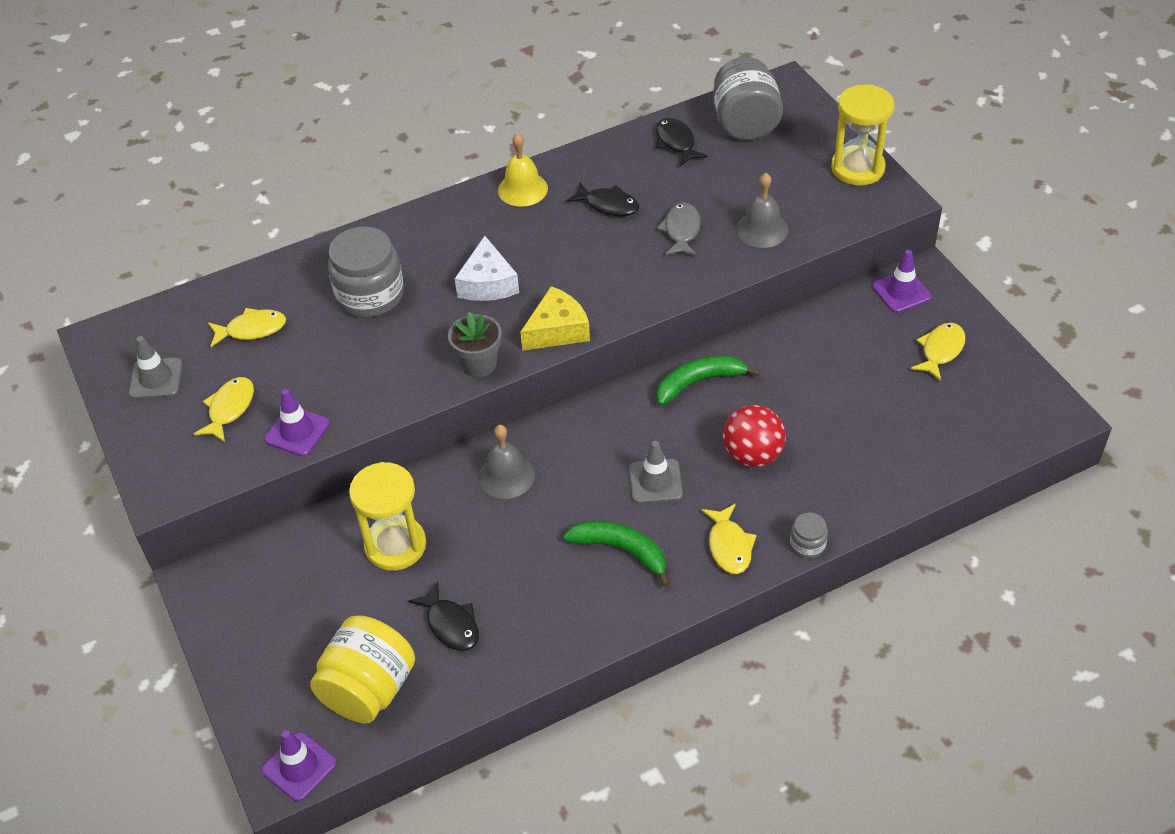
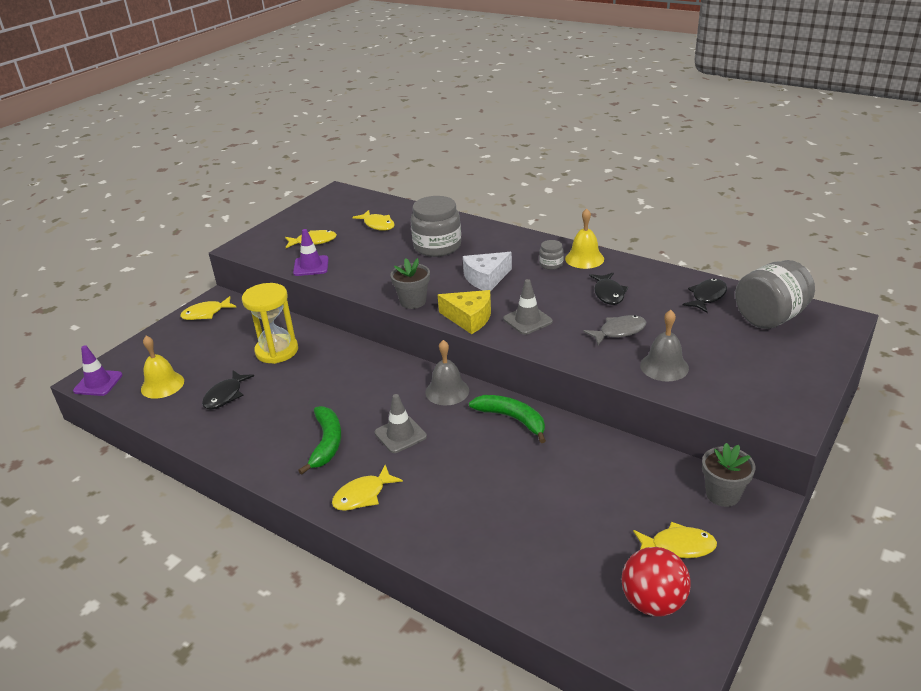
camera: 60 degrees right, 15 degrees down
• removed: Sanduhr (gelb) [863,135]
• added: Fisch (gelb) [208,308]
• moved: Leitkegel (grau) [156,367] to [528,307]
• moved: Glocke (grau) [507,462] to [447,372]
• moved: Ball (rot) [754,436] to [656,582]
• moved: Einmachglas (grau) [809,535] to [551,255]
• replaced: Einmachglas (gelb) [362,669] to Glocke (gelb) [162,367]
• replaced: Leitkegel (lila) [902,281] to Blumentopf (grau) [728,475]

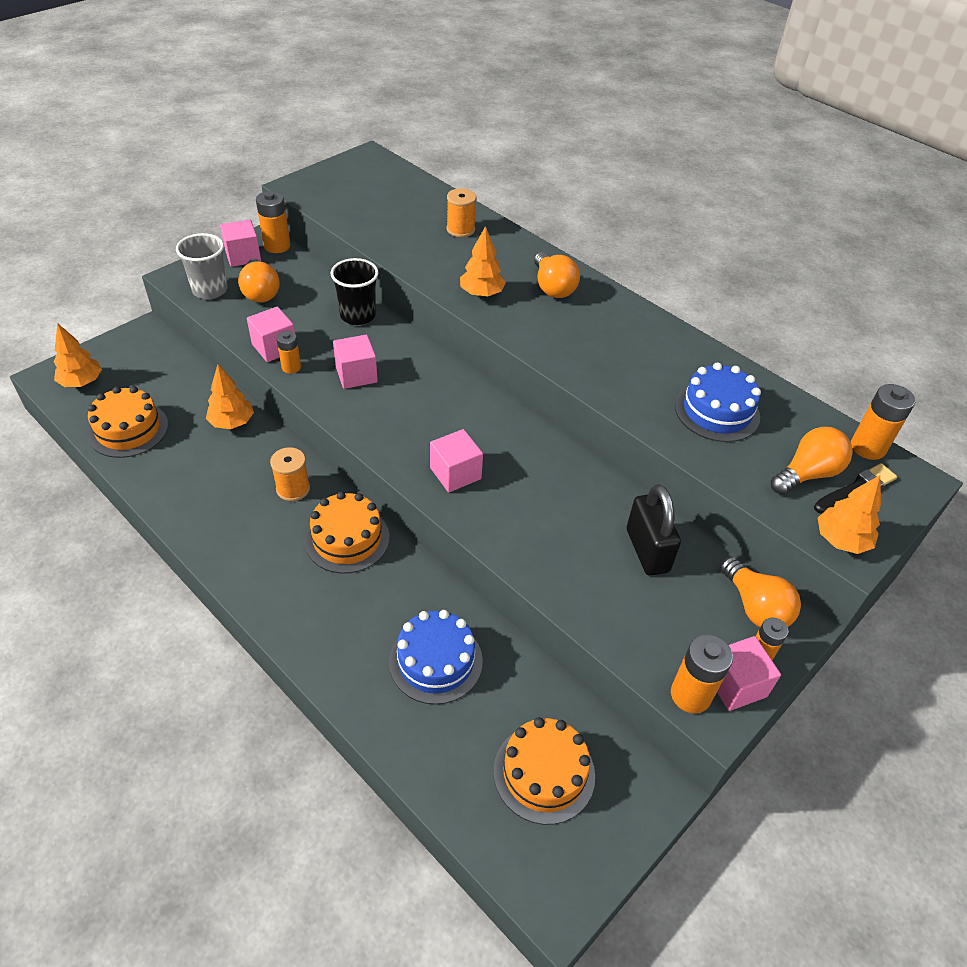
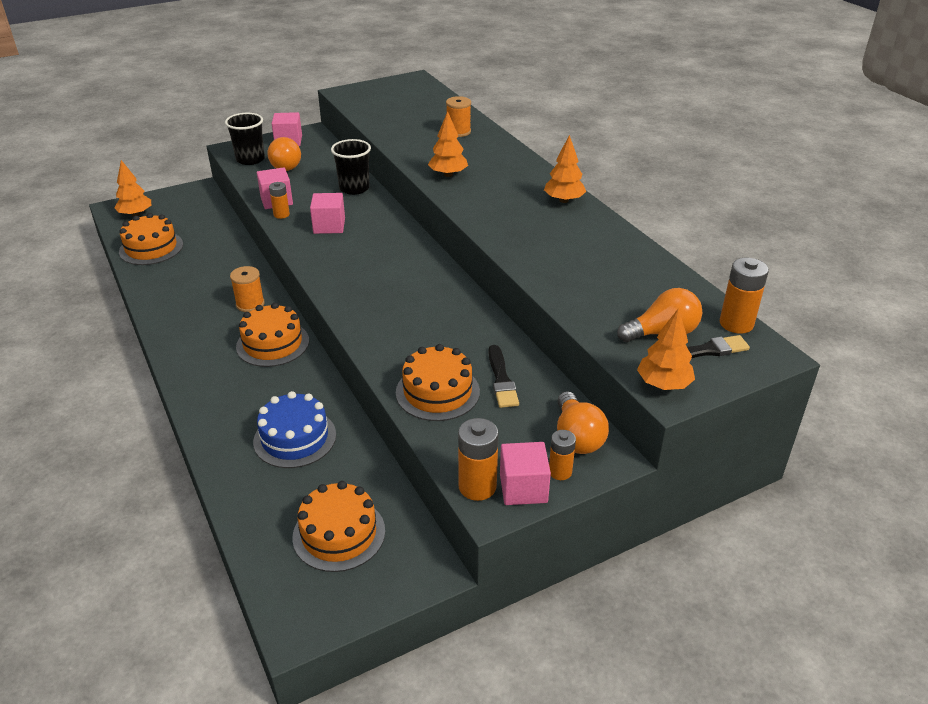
camera: 20 degrees right, 10 degrees down
• removed: Batterie (orange) [273,222]
• removed: Kubus (rosa) [456,460]
• removed: Glühbirne (orange) [557,275]
• removed: Kuchen (blau) [718,402]
• added: Kuchen (orange) [438,382]
• moved: Baum (orange) [230,397] to [565,169]
• replaced: Vorhängeschloss (schwarz) [654,530] to Pinsel (schwarz) [503,376]
• recoloured: Becher (grau) [202,266] to Becher (schwarz) [245,139]

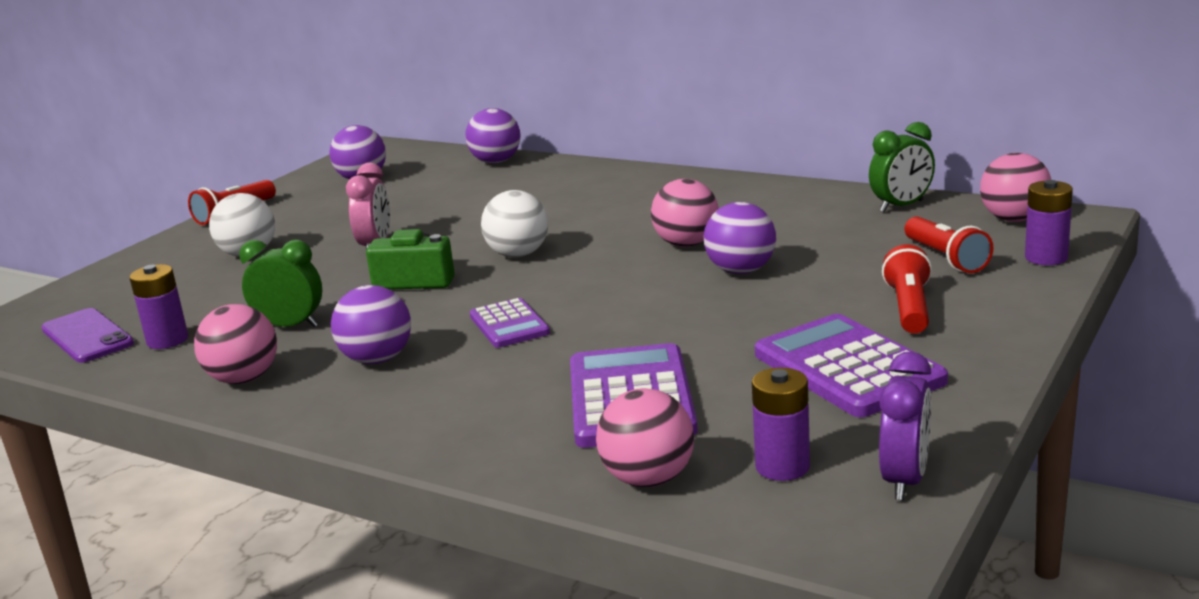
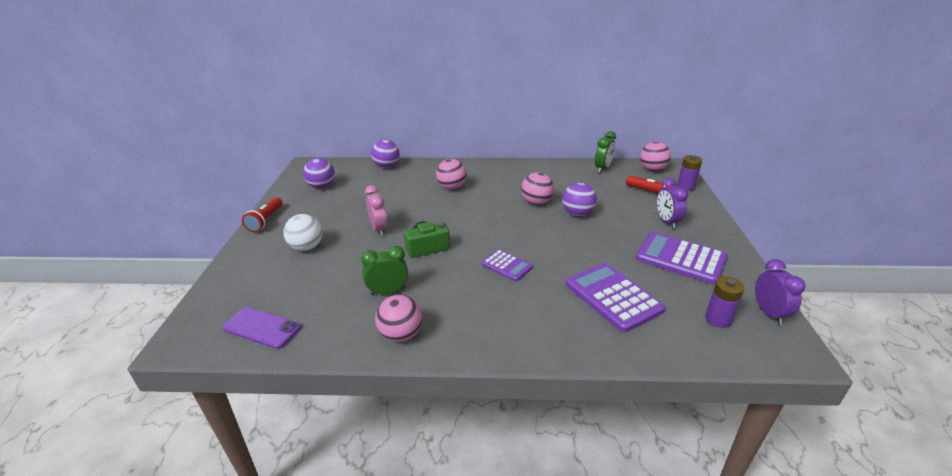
camera: 30 degrees left, 10 degrees up
• removed: Batterie (lila) [158,306]
• removed: Ball (lila) [371,324]
• removed: Ball (weiß) [514,224]
• moved: Ball (rosa) [645,437] to [451,174]
• replaced: Taschenlampe (rot) [907,289] to Wecker (lila) [672,203]

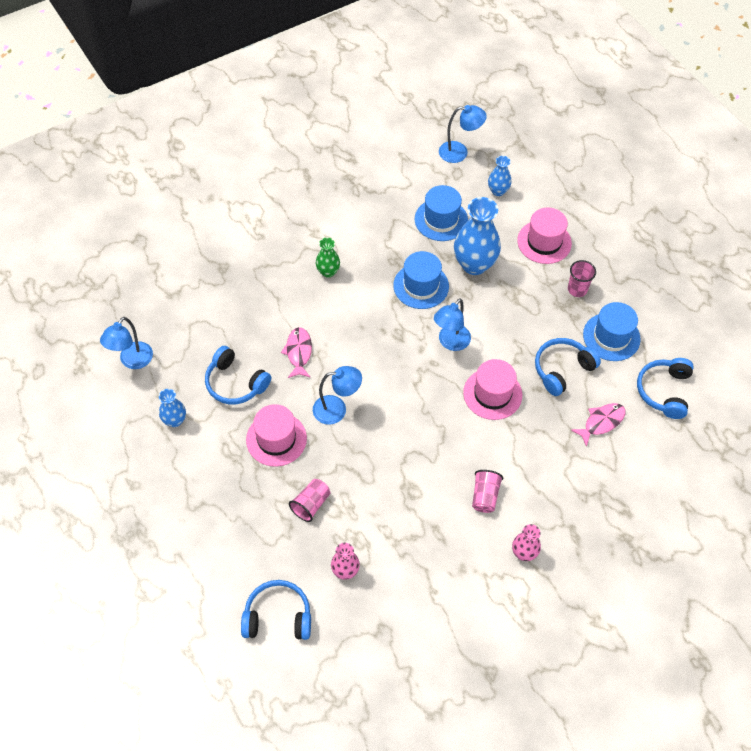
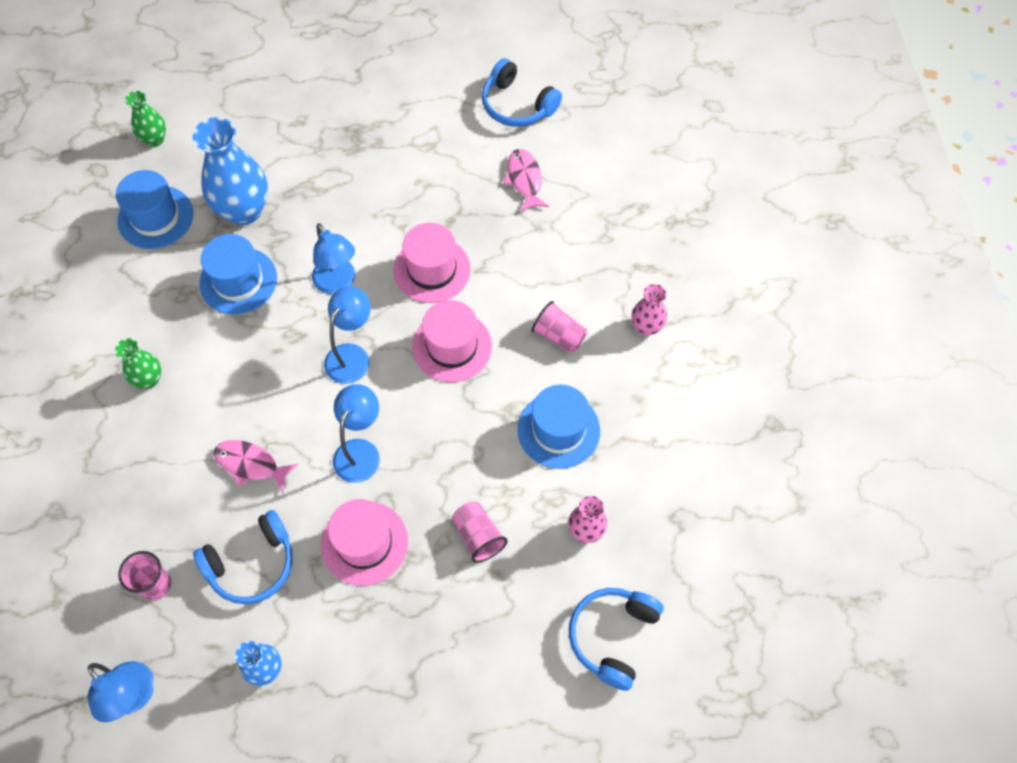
camera: 65 degrees left, 5 degrees up
• removed: Kopfhörer (blau) [568,367]
• moved: Lampe (blau) [463,134] to [347,335]
• moved: Hut (rosa) [544,235] to [452,341]
• moved: Becher (rosa) [582,278] to [144,575]
• moved: Hut (blau) [612,331] to [558,427]
• recoloured: Vase (blau) [499,176] to Vase (grün) [145,119]

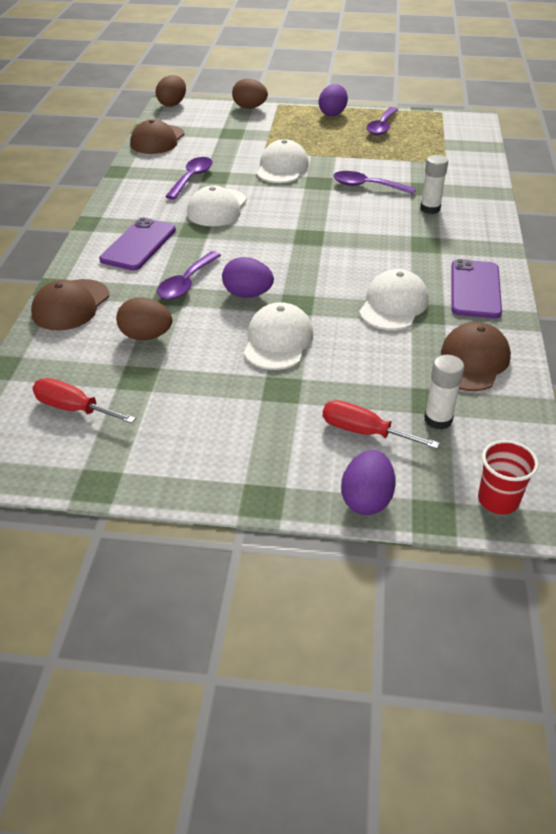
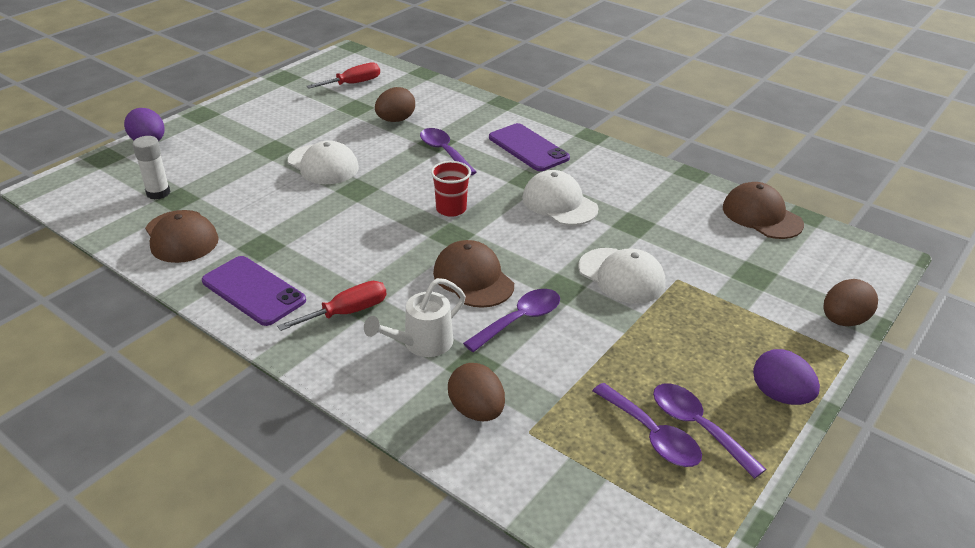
camera: 120 degrees right, 5 degrees down
• removed: Ei (lila) [248,277]
• removed: Kappe (weiß) [394,299]
• moved: Kappe (braun) [70,305] to [473,274]
• moved: Ei (braun) [171,91] to [476,392]
• moved: Löffel (lila) [189,178] to [647,425]
• moved: Schraubenzieher (rot) [381,424] to [331,306]
• moved: Becher (rot) [508,477] to [451,189]
• replaced: Klebestift (weiß) [434,184] to Gießkanne (weiß) [415,317]

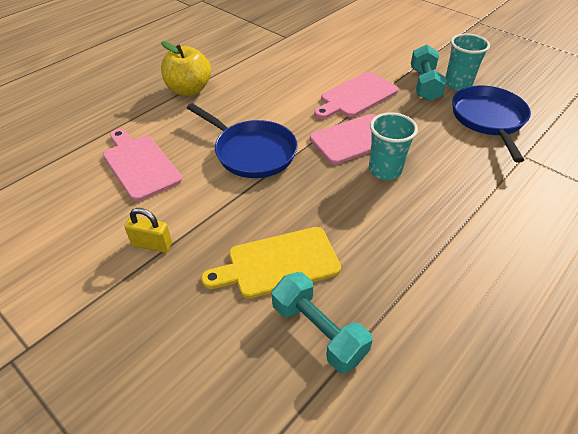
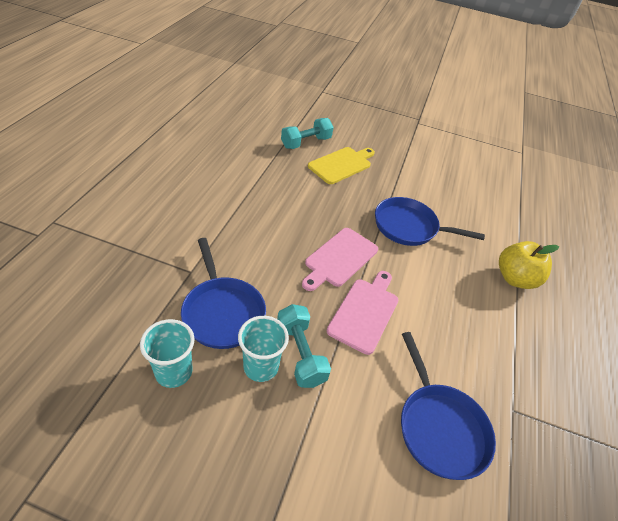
camera: 150 degrees right, 0 degrees up
• removed: Schneidebrett (rosa) [142,165]
• removed: Vorhängeschloss (gelb) [148,230]
• added: Pfanne (blau) [448,406]
• moved: Becher (türkis) [393,146] to [167,353]
• turned: Hantel (türkis) [322,322] = [307,133] 60 degrees counterclockwise

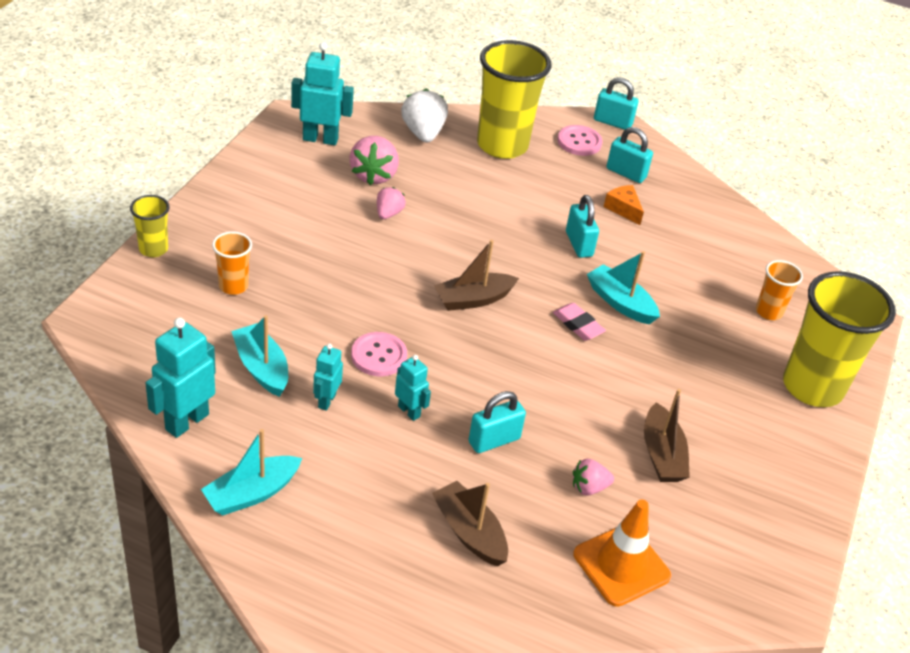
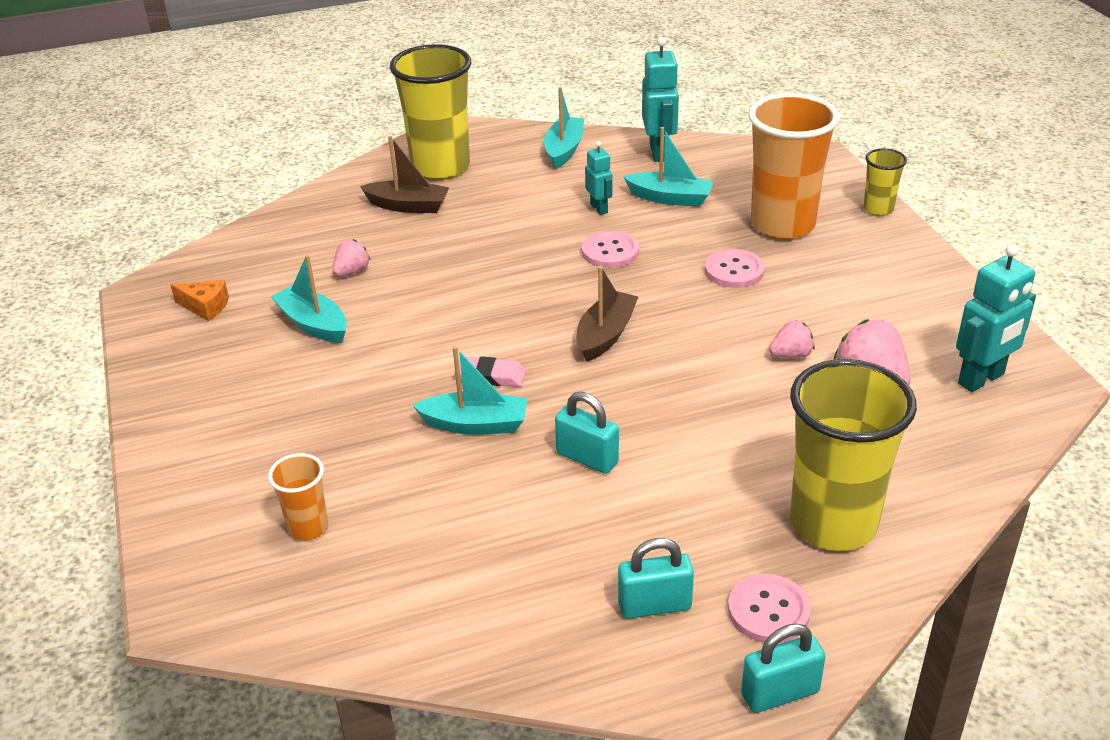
camera: 145 degrees right, 5 degrees down
• removed: Roboter (türkis) [413,388]
• removed: Erdbeere (weiß) [424,116]
• removed: Vorhängeschloss (türkis) [497,422]
• removed: Leitkegel (orange) [622,553]
• added: Knopf (rosa) [735,268]
• moved: Käse (orange) [624,205] to [199,300]
• moved: Becher (gelb) [839,339] to [430,112]
• recoloured: Boot (braun) [667,435] to Boot (türkis) [309,299]
• turned: Erdbeere (rosa) [391,203] = [792,339] 90 degrees counterclockwise
• resized: Becher (orange) [232,263] = [793,166] x2.11

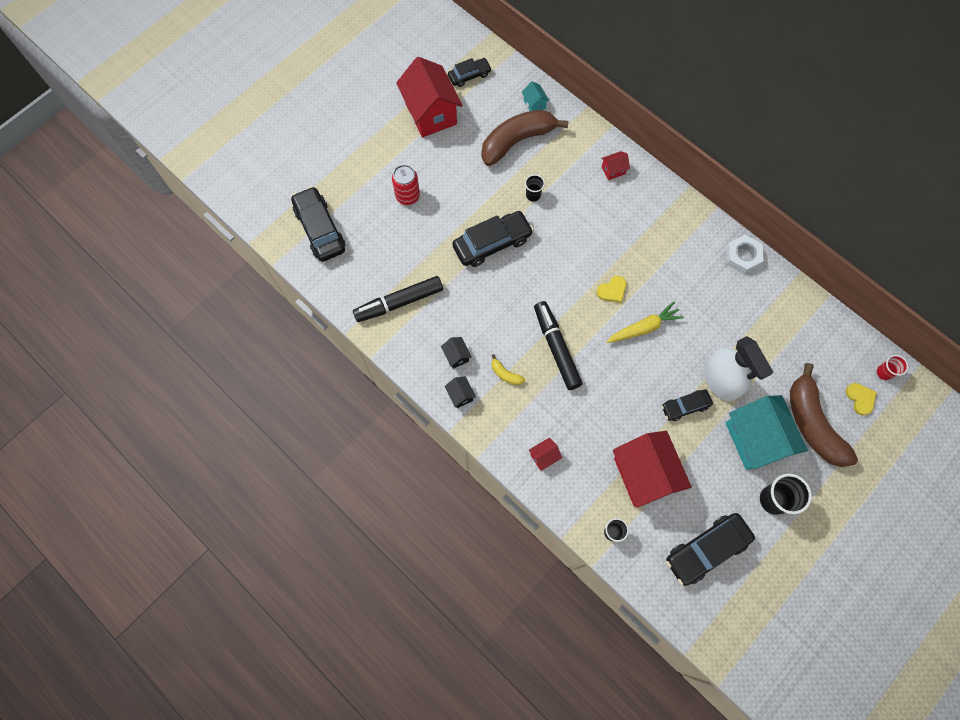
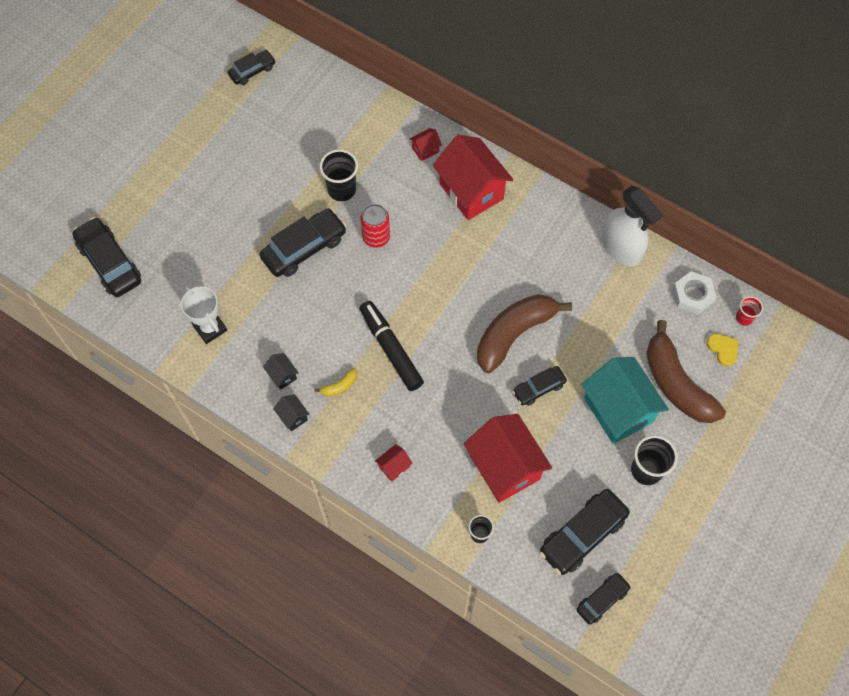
camera: 10 degrees left, 5 degrees down
• removed: Haus (türkis) [535,96]
• removed: Herz (gelb) [611,289]
• removed: Karotte (gelb) [645,322]
• added: Auto (schwarz) [604,598]
• moved: Dose (rot) [406,185] to [375,226]
• moved: Haus (rot) [429,97] to [473,177]
• moved: Banane (braun) [525,138] to [524,333]
• moved: Sprühflasche (weiß) [739,369] to [632,226]
• moved: Sechskantmutter (weiß) [745,254] to [694,293]
• replaced: Filzstift (schwarz) [398,299] to Pokal (weiß) [204,315]
• turned: Banane (gelb) [508,369] = [335,382] 60 degrees counterclockwise
• resized: Becher (schwarz) [535,188] = [338,175] x1.72

